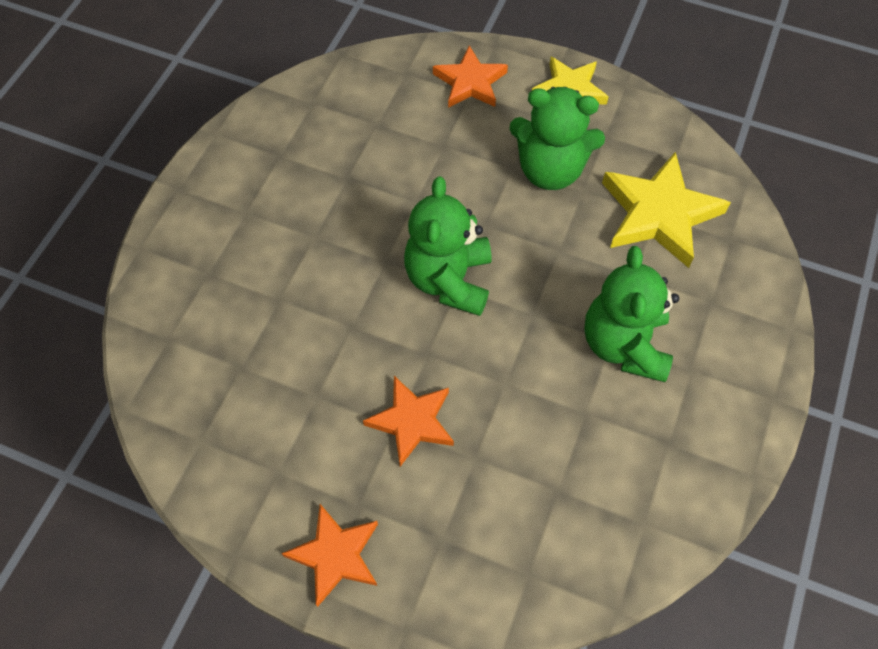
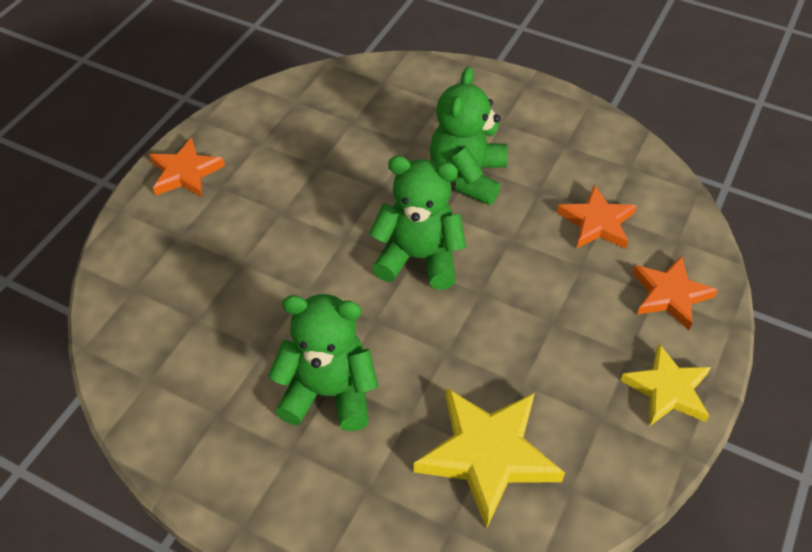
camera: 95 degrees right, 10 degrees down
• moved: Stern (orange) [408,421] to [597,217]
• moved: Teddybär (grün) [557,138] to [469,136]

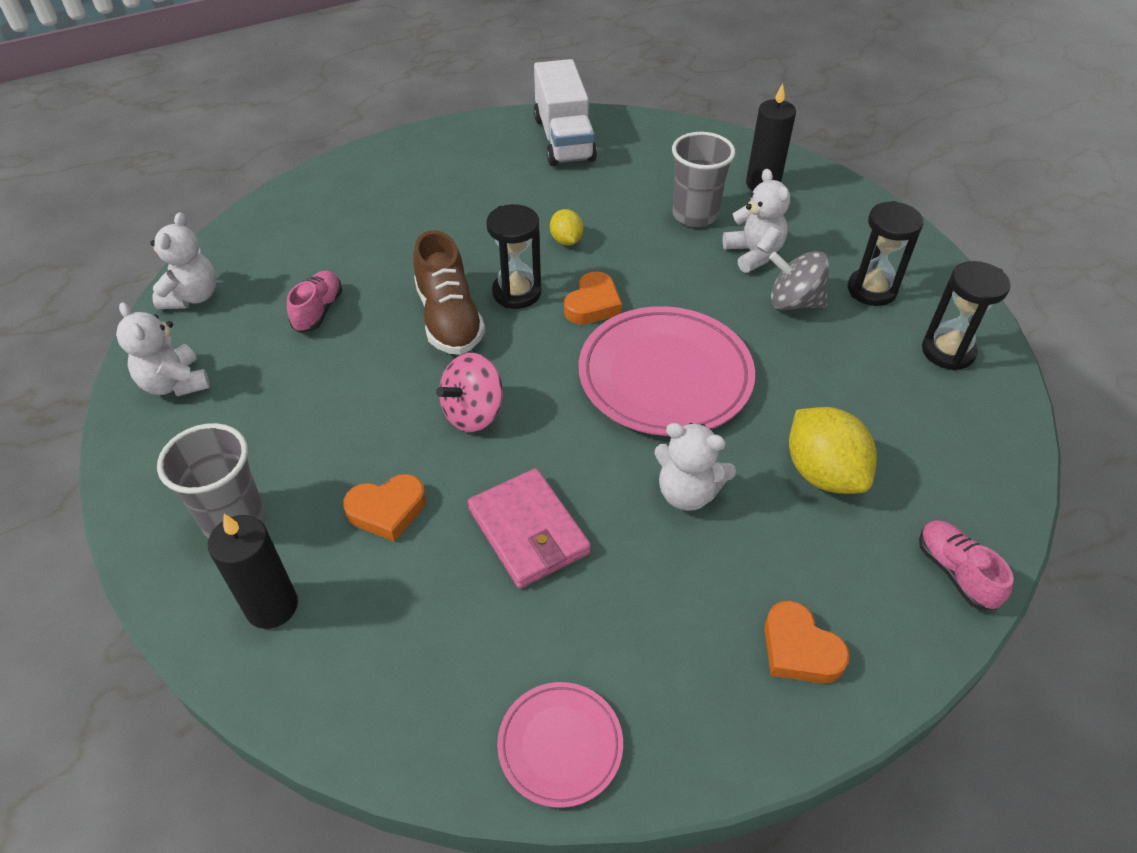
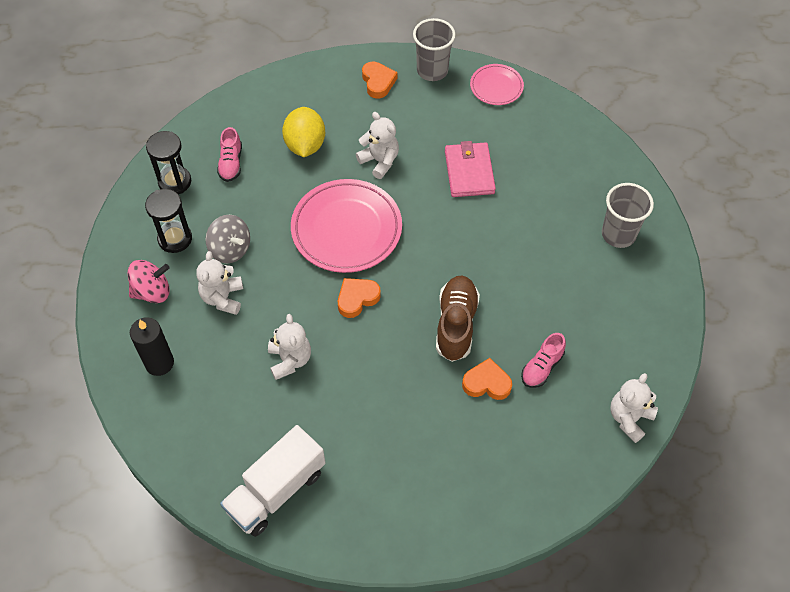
camera: 155 degrees left, 10 degrees up
• removed: Kerze (schwarz) [253,571]
• removed: Sanduhr (schwarz) [513,256]
• removed: Zitrone (gelb) [566,227]
• moved: Teddybär (weiß) [163,349] to [289,347]
• moved: Herz (orange) [384,508] to [487,379]
• moved: Kreisel (rosa) [469,392] to [149,281]
• moved: Becher (grau) [703,179] to [434,49]
• moved: Schuh (rosa) [966,565] to [229,154]
• turned: Lastwagen (weiß) [565,112] = [272,481] 150 degrees counterclockwise

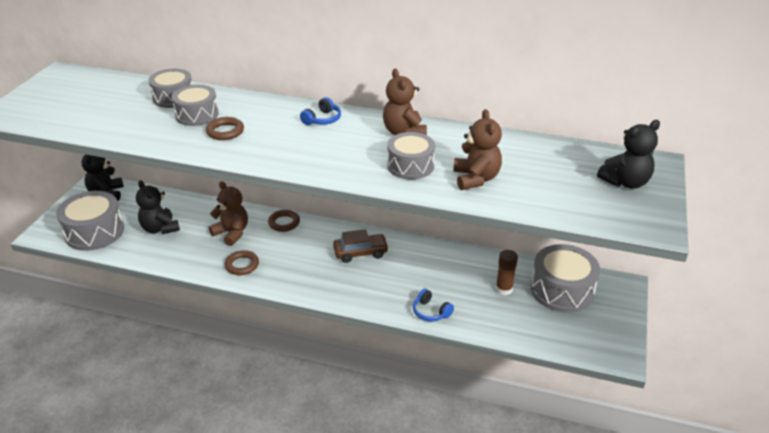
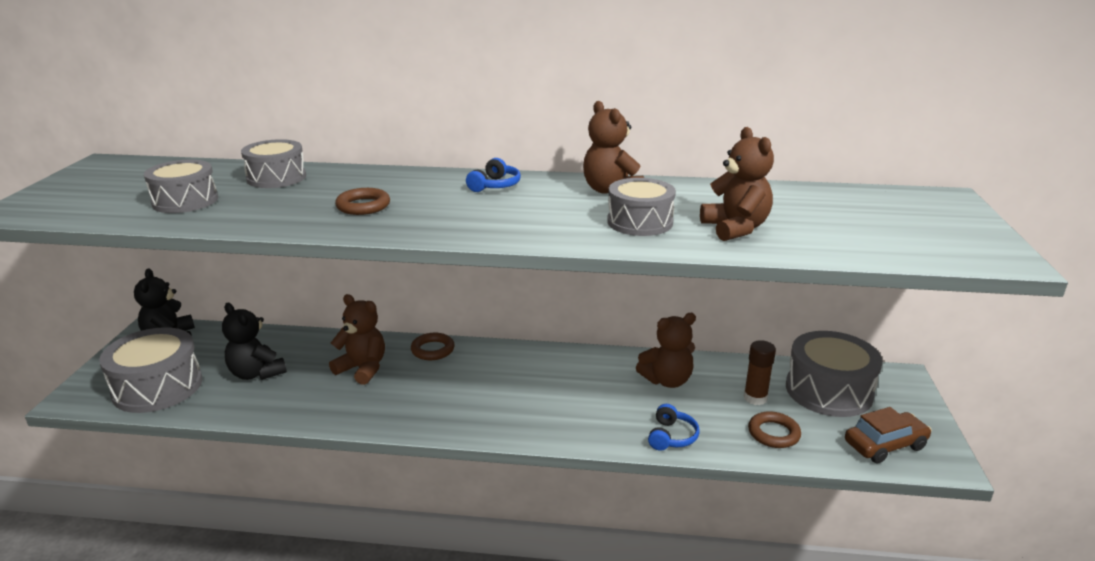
camera: 10 degrees left, 10 degrees down
• removed: Teddybär (schwarz) [628,154]
• added: Teddybär (braun) [666,350]
• moved: Trommel (grau) [195,105] to [181,186]
• moved: Ring (braun) [242,262] to [774,429]
• moved: Auto (braun) [361,246] to [888,435]
• turned: Kopfhörer (blau) [433,305] = [673,427] 105 degrees counterclockwise

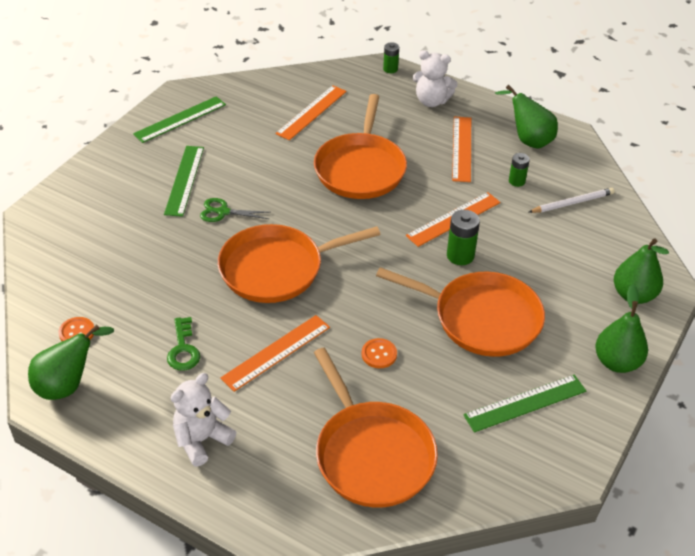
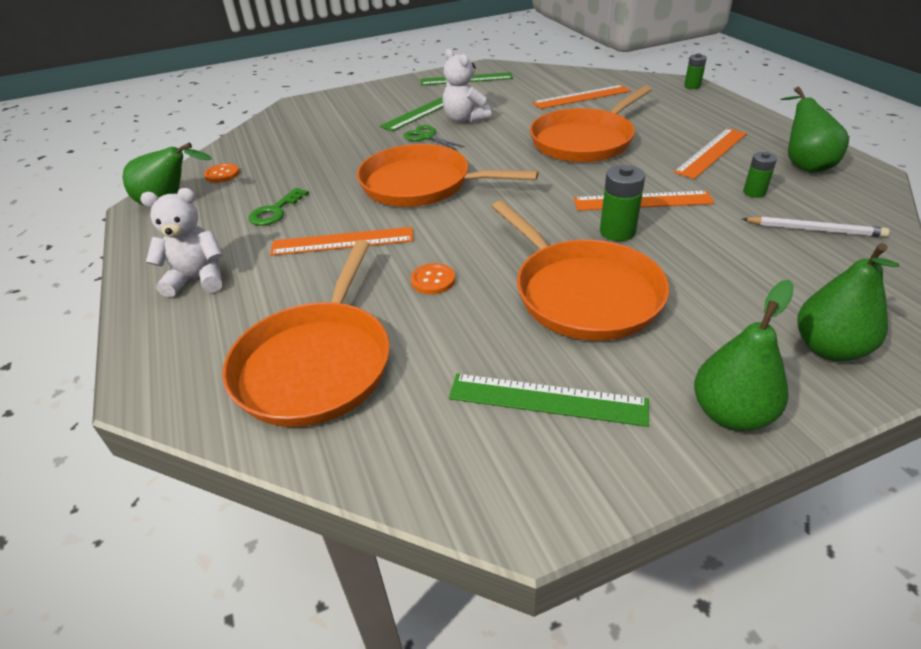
camera: 40 degrees right, 5 degrees down
• moved: Teddybär (weiß) [435,78] to [466,86]

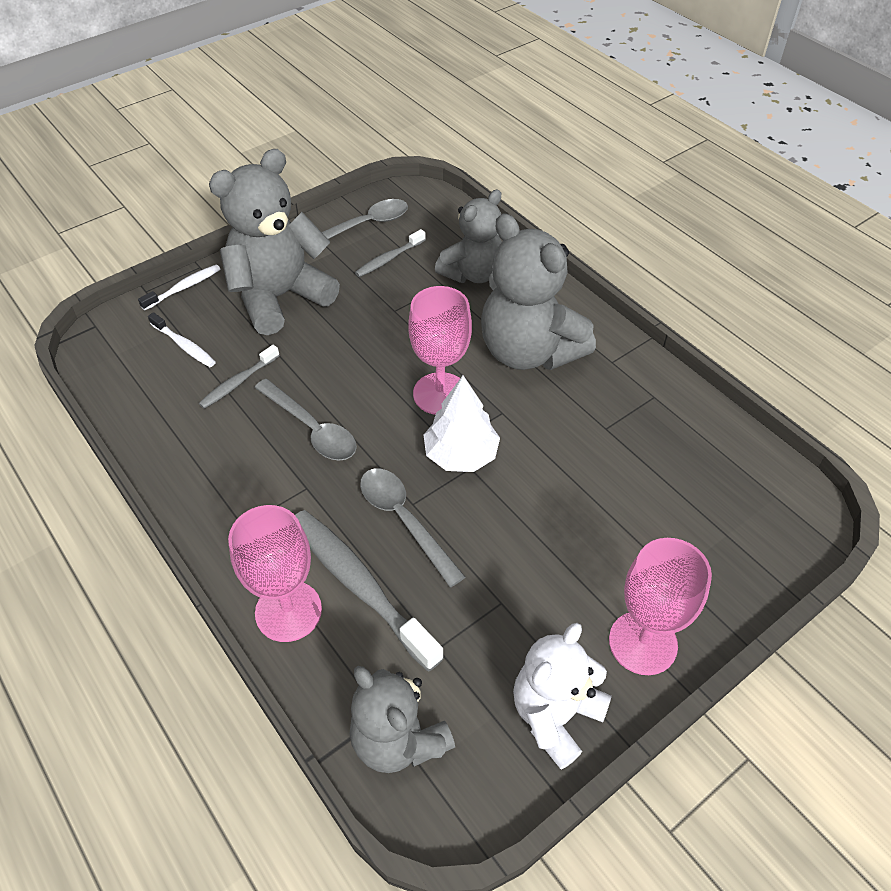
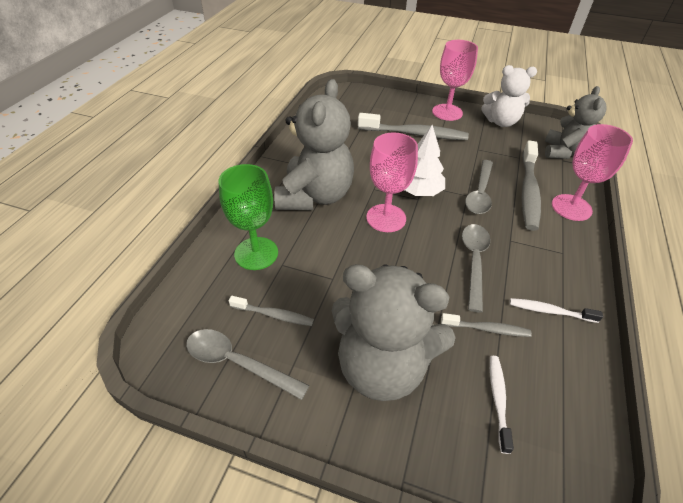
camera: 125 degrees left, 5 degrees down
• added: Zahnbürste (grau) [413,126]
• moved: Zahnbürste (weiß) [179,287] to [556,310]
• replaced: Teddybär (grau) [468,236] to Kelch (grün) [248,217]

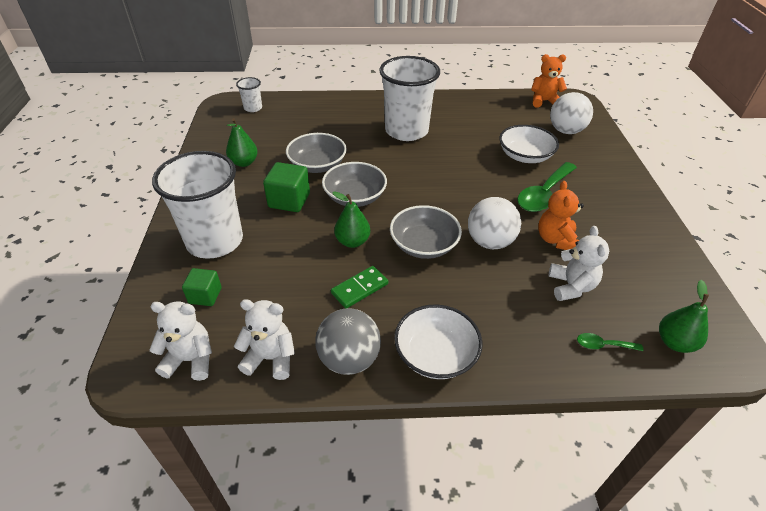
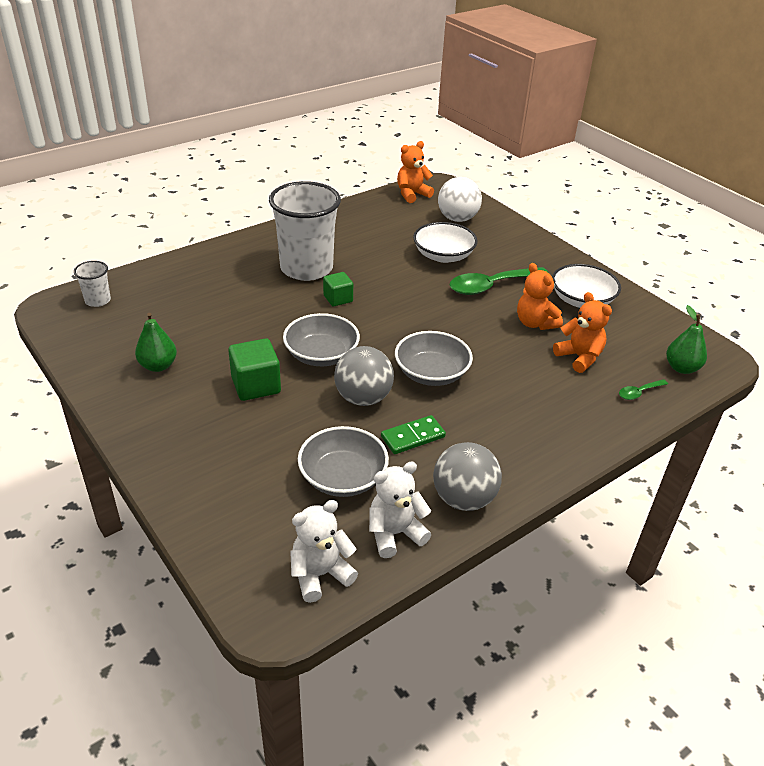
camera: 35 degrees left, 5 degrees down
• removed: Becher (weiß) [197,205]
• removed: Ball (weiß) [494,223]
• moved: Kubus (grün) [202,287] to [338,289]
• moved: Schüssel (grau) [316,153] to [343,461]
• moved: Schüssel (weiß) [438,341] to [586,286]
• replaced: Birne (grün) [351,219] to Ball (grau) [364,376]
• recoloured: Teddybär (weiß) [579,263] to Teddybär (orange) [582,332]
• turned: Dominostein (grün) [359,287] = [413,434] 45 degrees clockwise
• turned: Löffel (grün) [547,187] = [499,281] 60 degrees clockwise

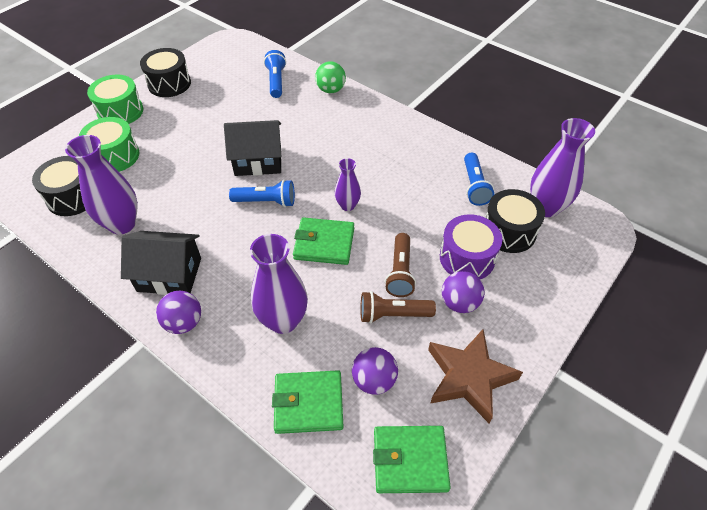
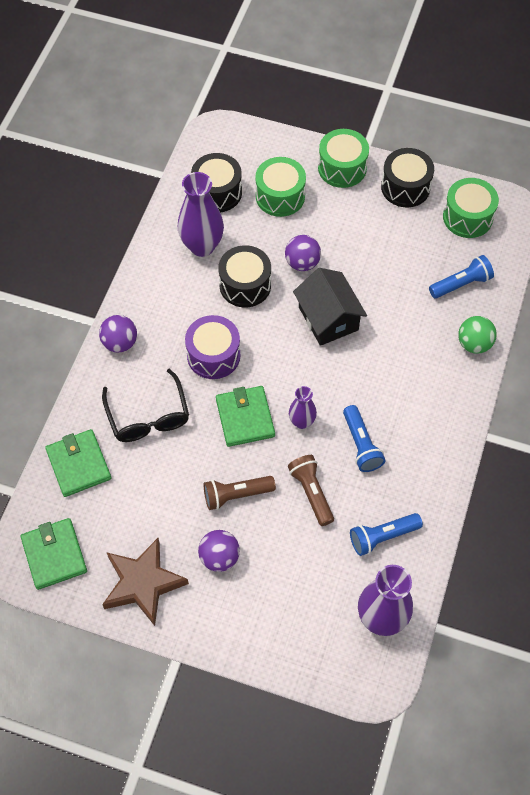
camera: 70 degrees right, 10 degrees up
• removed: Haus (schwarz) [161,263]
• added: Trommel (grün) [471,208]
• moved: Taschenlampe (blau) [262,193] to [364,438]
• moved: Ball (lila) [375,371] to [303,253]
• moved: Taschenlampe (braun) [398,307] to [311,490]
• moved: Trommel (lila) [471,246] to [212,347]
• moved: Trommel (schwarz) [515,221] to [244,276]
• replaced: Vase (lila) [279,284] to Brille (schwarz) [145,405]

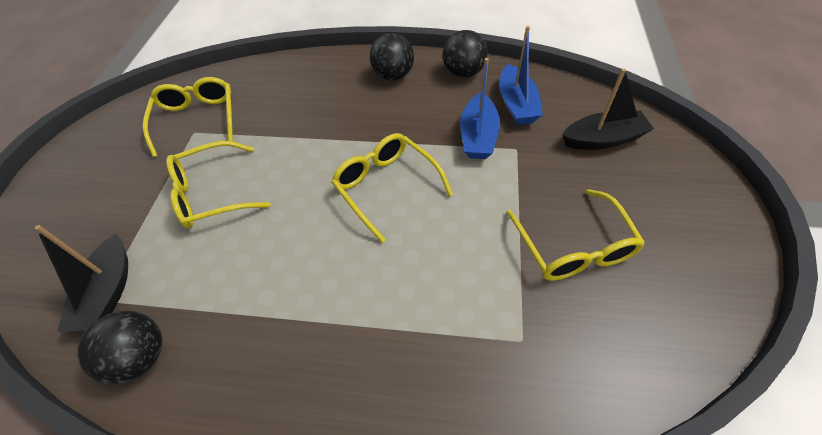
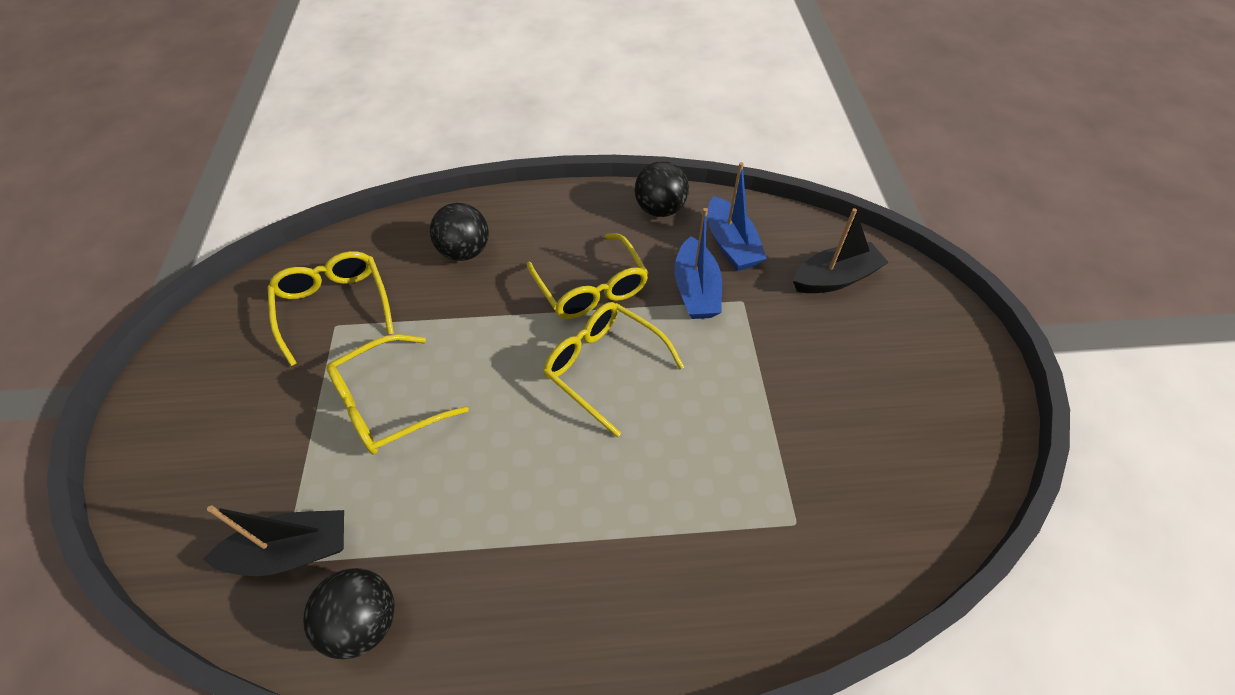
camera: 15 degrees left, 0 degrees up
• moved: Ball (schwarz) [392,57] to [459,232]
• moved: Brille (gelb) [575,235] to [587,276]
• turned: Boot (schwarz) [81,278] = [273,540] 90 degrees counterclockwise

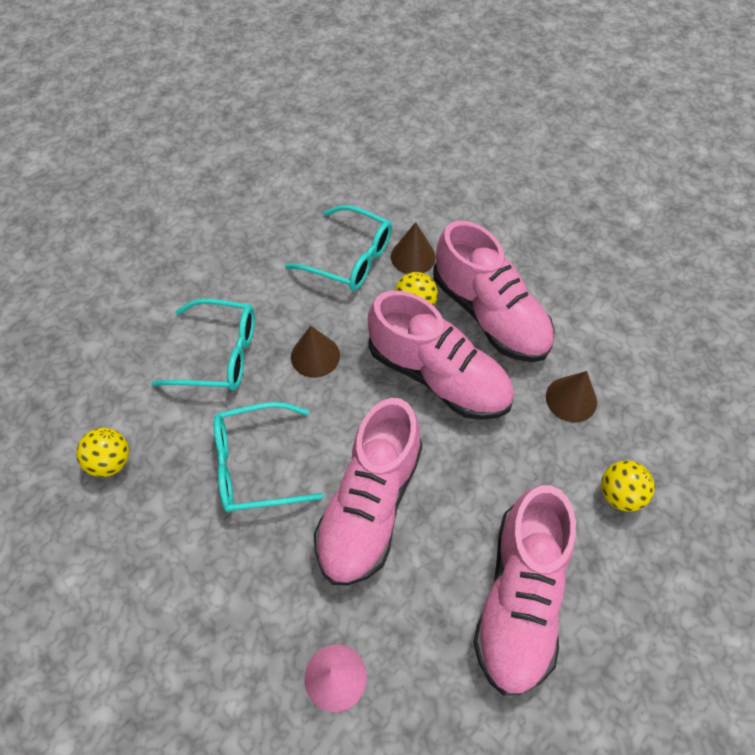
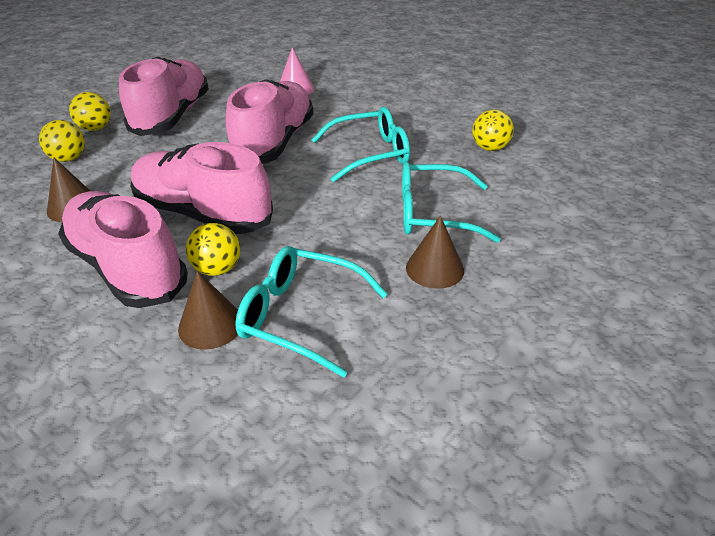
camera: 175 degrees right, 20 degrees down
• added: Ball (gelb) [90,111]
• moved: Kegel (braun) [315,352] to [435,252]

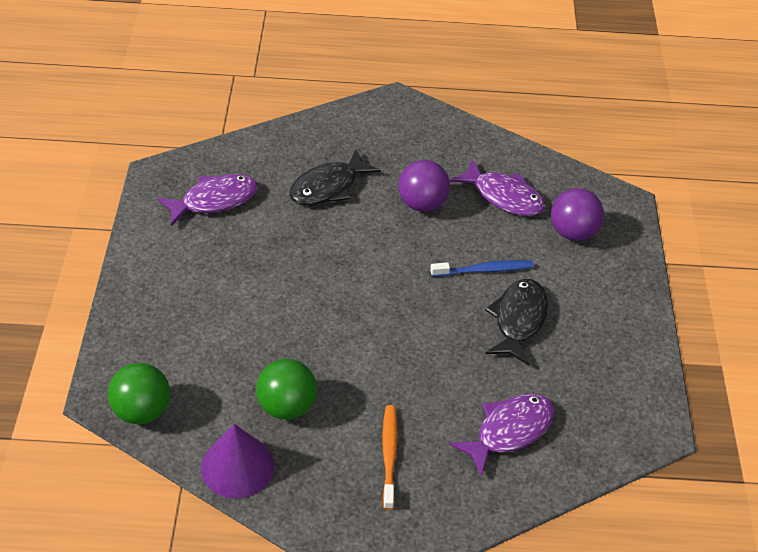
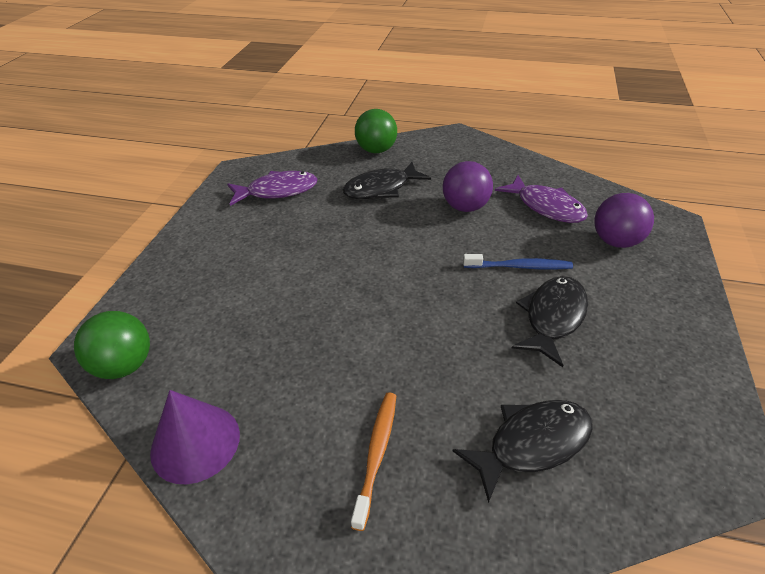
camera: 15 degrees right, 5 degrees down
• moved: Ball (grün) [286,389] to [376,131]
• recoloured: Fisch (lila) [501,435] to Fisch (schwarz) [523,451]

